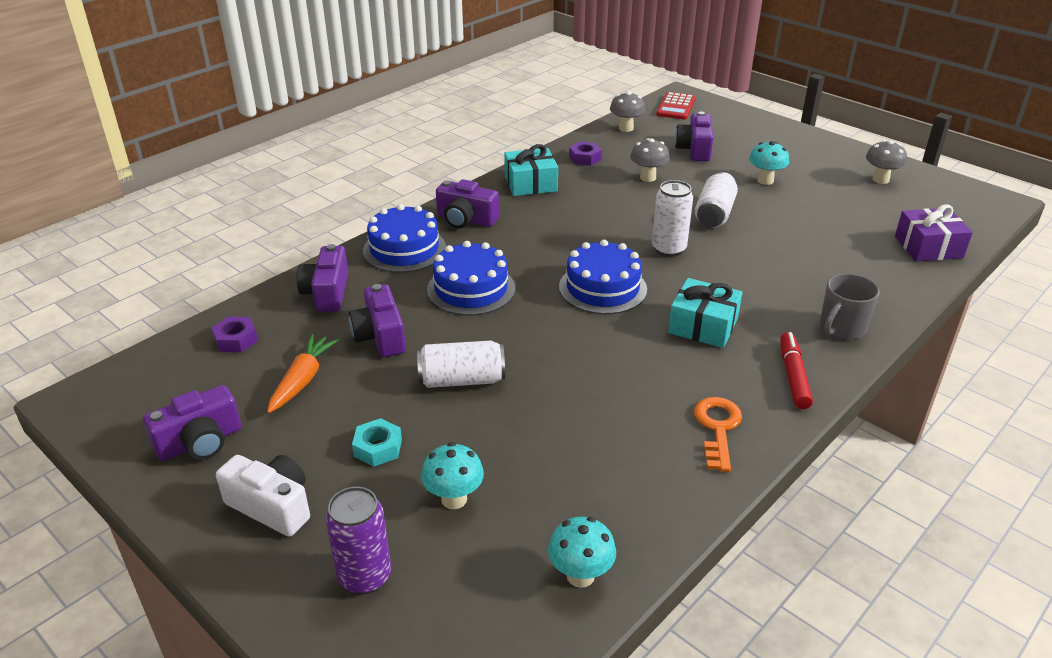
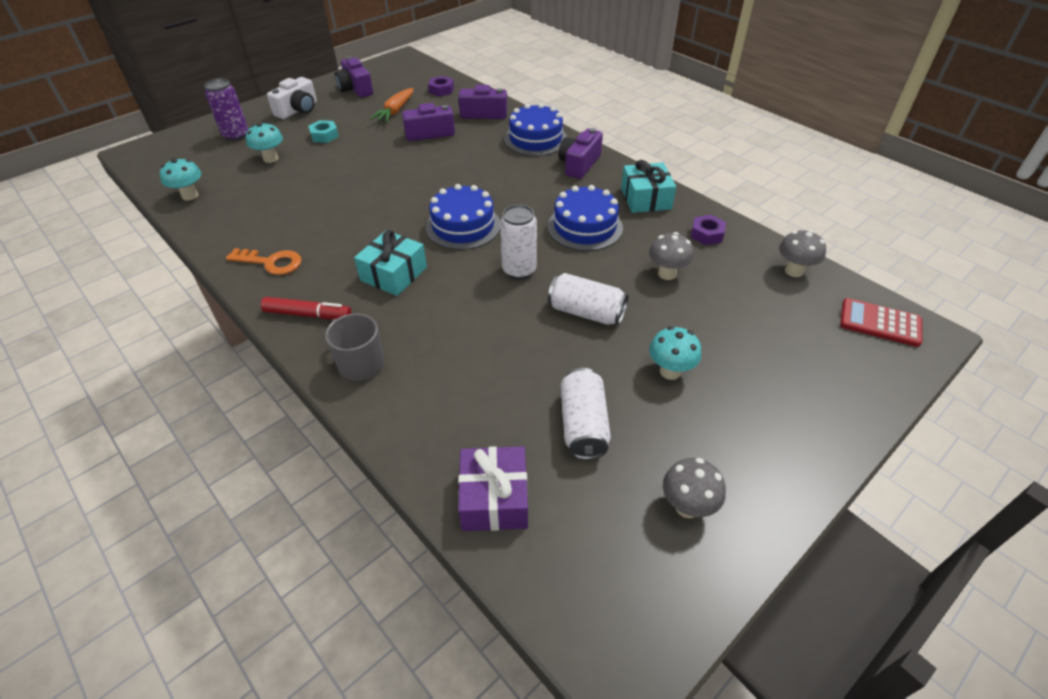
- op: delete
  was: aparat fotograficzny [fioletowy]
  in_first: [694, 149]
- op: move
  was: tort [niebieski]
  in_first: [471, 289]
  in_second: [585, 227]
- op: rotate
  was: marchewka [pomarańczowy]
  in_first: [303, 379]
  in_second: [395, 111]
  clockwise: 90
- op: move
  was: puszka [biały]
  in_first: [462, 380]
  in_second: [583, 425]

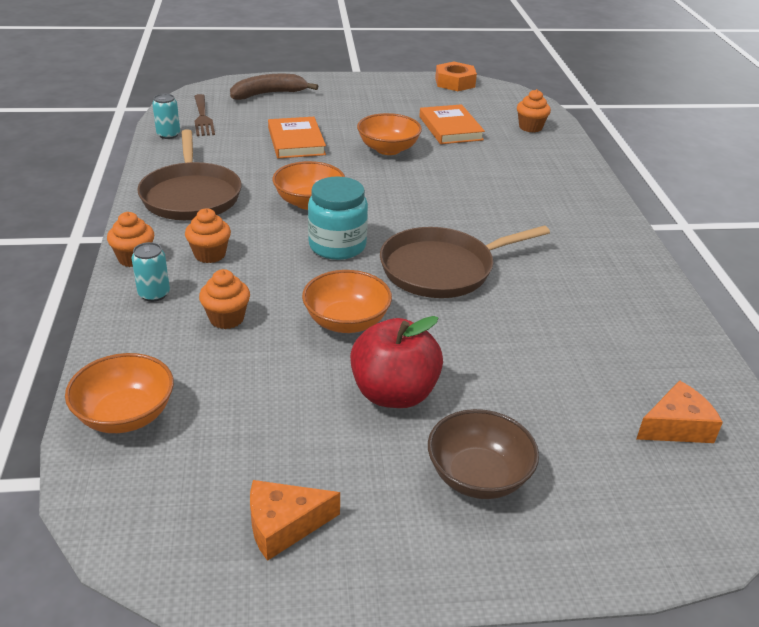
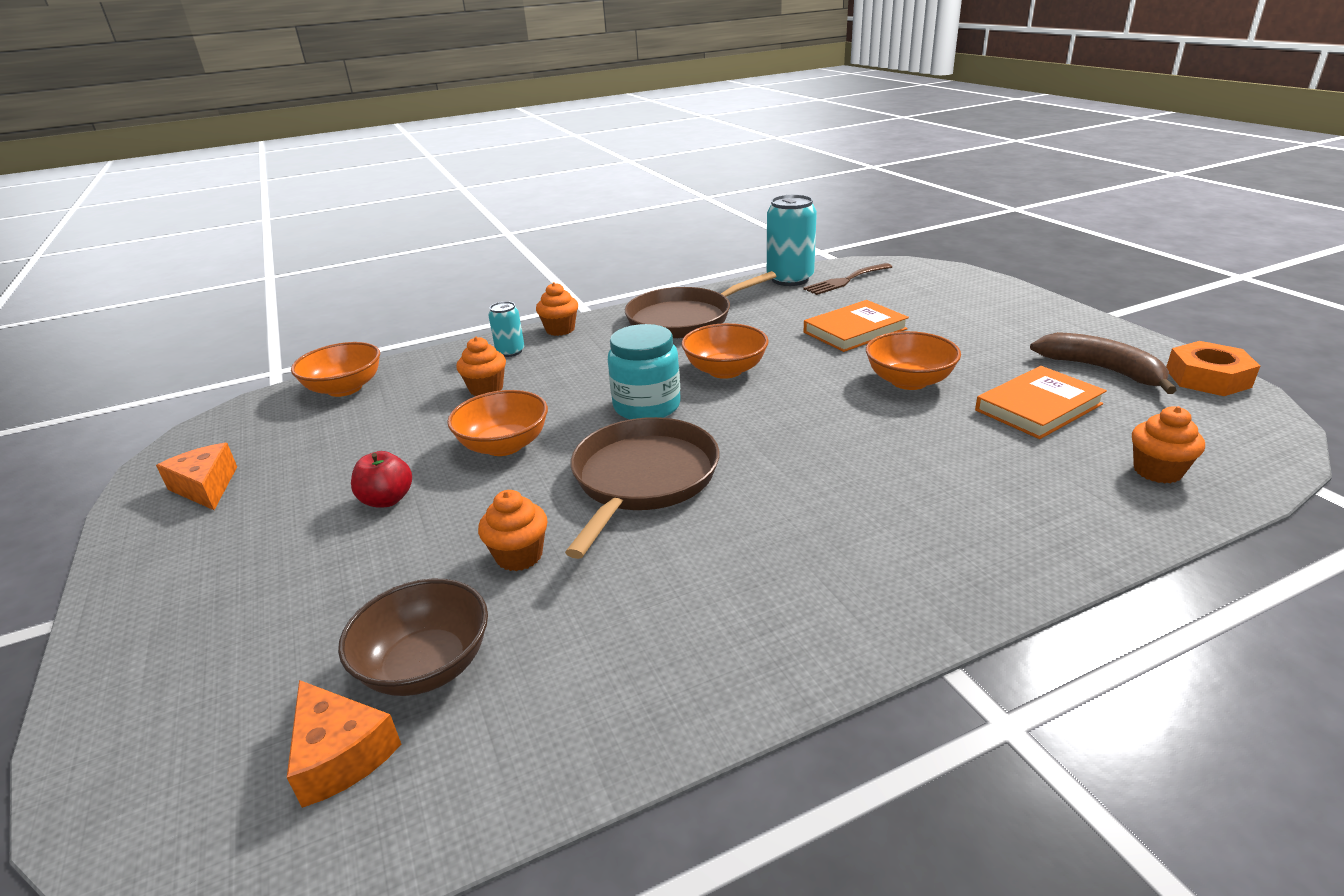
- op: move
  was: banan [brązowy]
  in_first: [268, 94]
  in_second: [1101, 369]
- op: resize
  was: puszka [turkusowy]
  in_first: [168, 135]
  in_second: [790, 279]
  ratio: 1.87
- op: move
  was: muffinka [pomarańczowy]
  in_first: [210, 254]
  in_second: [519, 556]
- op: rotate
  was: patelnia [brązowy]
  in_first: [442, 269]
  in_second: [643, 479]
  clockwise: 60
- op: resize
  was: jabłko [czerwony]
  in_first: [394, 393]
  in_second: [387, 500]
  ratio: 0.58
- op: move
  was: miska [brązowy]
  in_first: [478, 476]
  in_second: [426, 666]

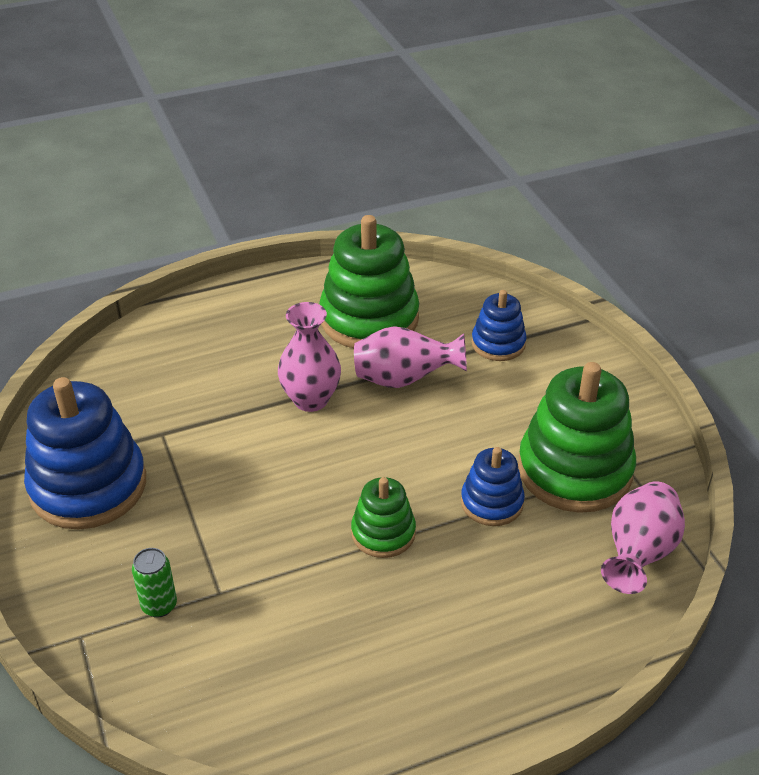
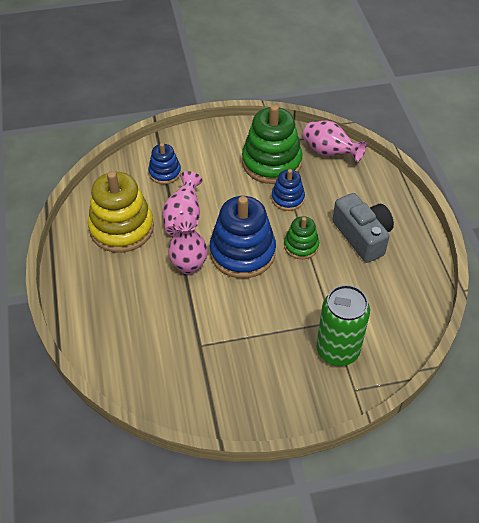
- op: recolor
  was: zabawka nakładanka [zielony]
  now: zabawka nakładanka [żółty]
  in_first: [369, 319]
  in_second: [122, 228]
- op: move
  was: zabawka nakładanka [niebieski]
  in_first: [88, 486]
  in_second: [242, 252]
- op: resize
  was: puszka [zielony]
  in_first: [159, 605]
  in_second: [337, 350]
  ratio: 2.15
- op: insert
  now: aparat fotograficzny [szary]
  in_second: [362, 236]

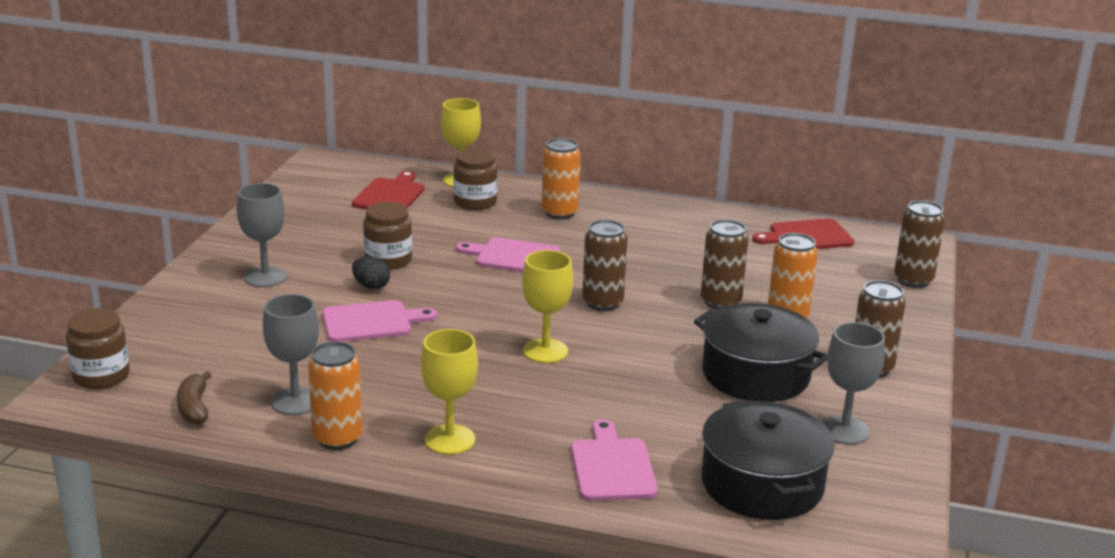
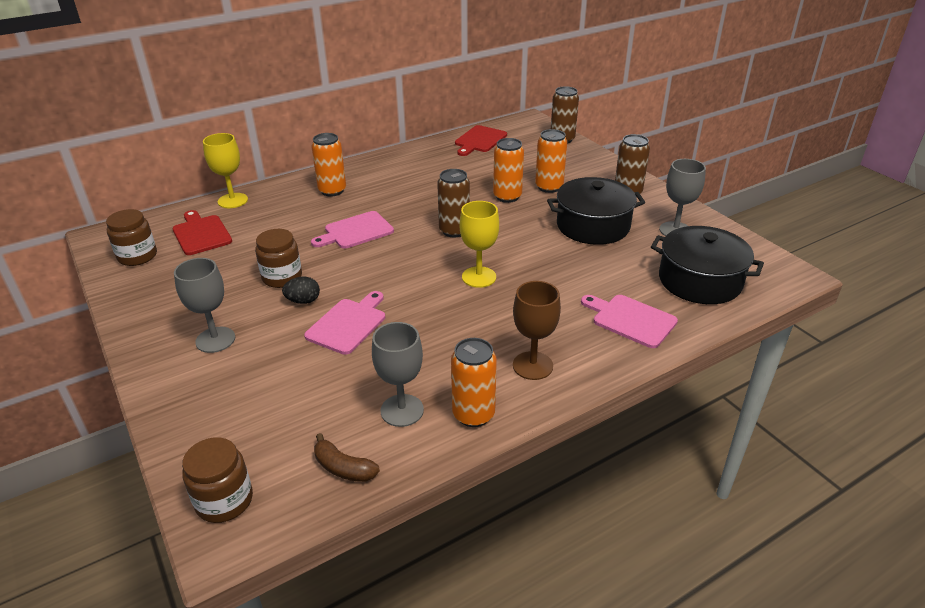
- op: move
  was: słoik [brązowy]
  in_first: [475, 202]
  in_second: [137, 256]
- op: recolor
  was: puszka [brązowy]
  now: puszka [pomarańczowy]
  in_first: [720, 302]
  in_second: [507, 197]
- op: recolor
  was: kielich [żółty]
  now: kielich [brązowy]
  in_first: [449, 440]
  in_second: [532, 366]

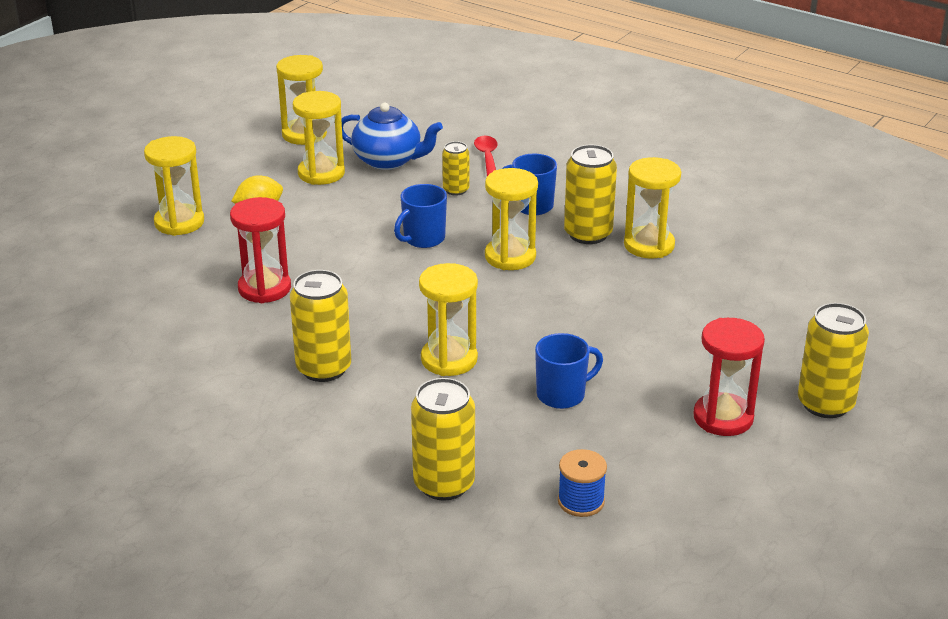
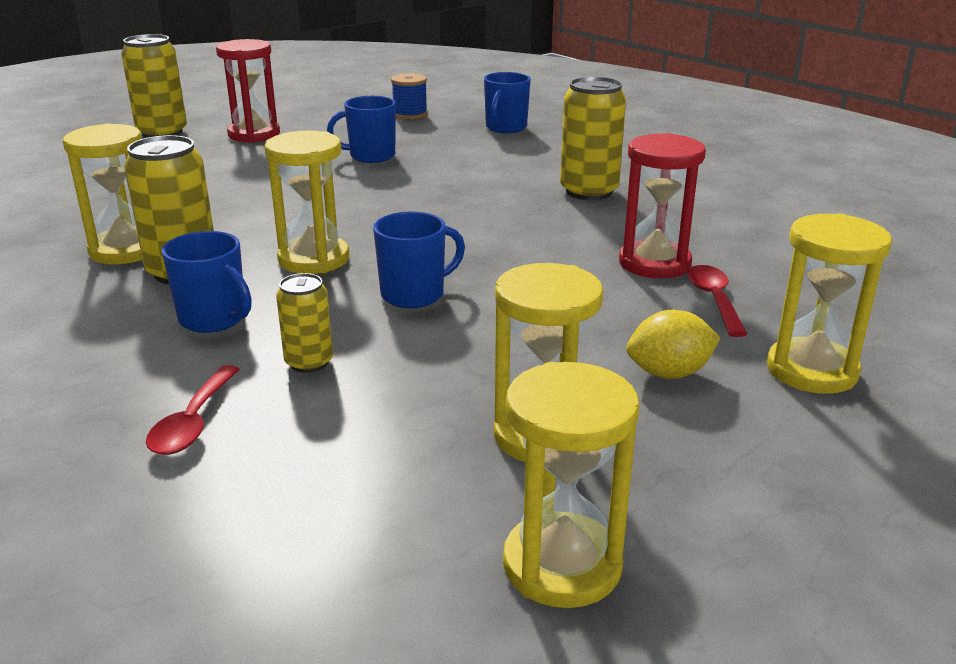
- op: delete
  was: imbryk [niebieski]
  in_first: [388, 161]
- op: delete
  was: klepsydra [żółty]
  in_first: [449, 359]
- op: replace
  was: puszka [żółty]
  now: kubek [niebieski]
  in_first: [444, 484]
  in_second: [505, 128]
- op: insert
  now: łyżka [czerwony]
  in_second: [714, 300]

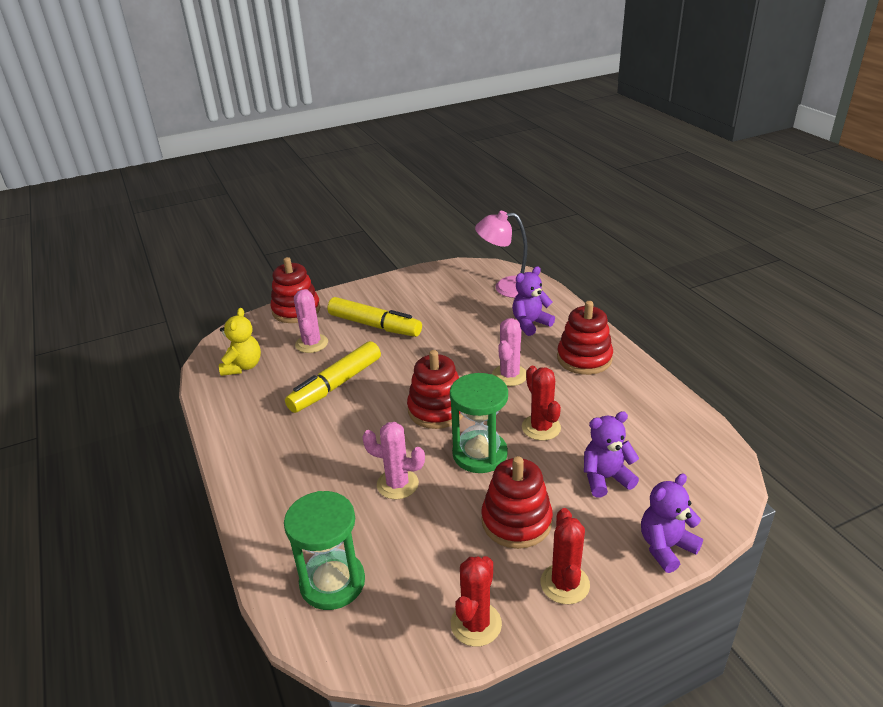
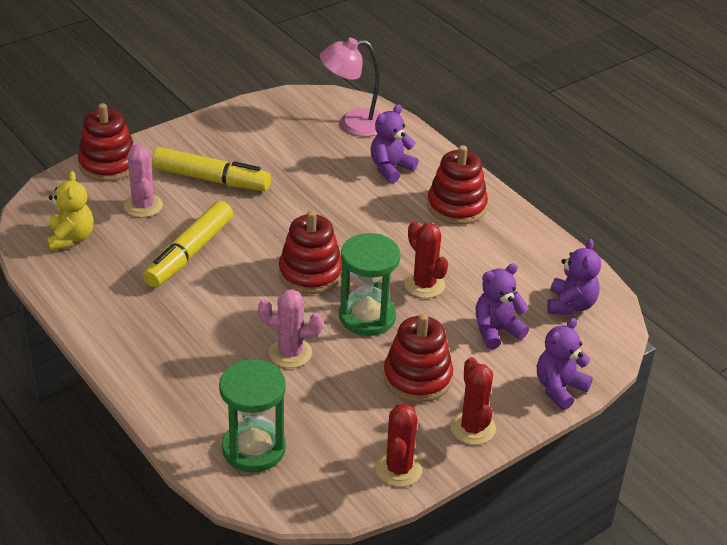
- op: delete
  was: kaktus [różowy]
  in_first: [509, 375]
- op: insert
  now: miś [fioletowy]
  in_second: [570, 305]

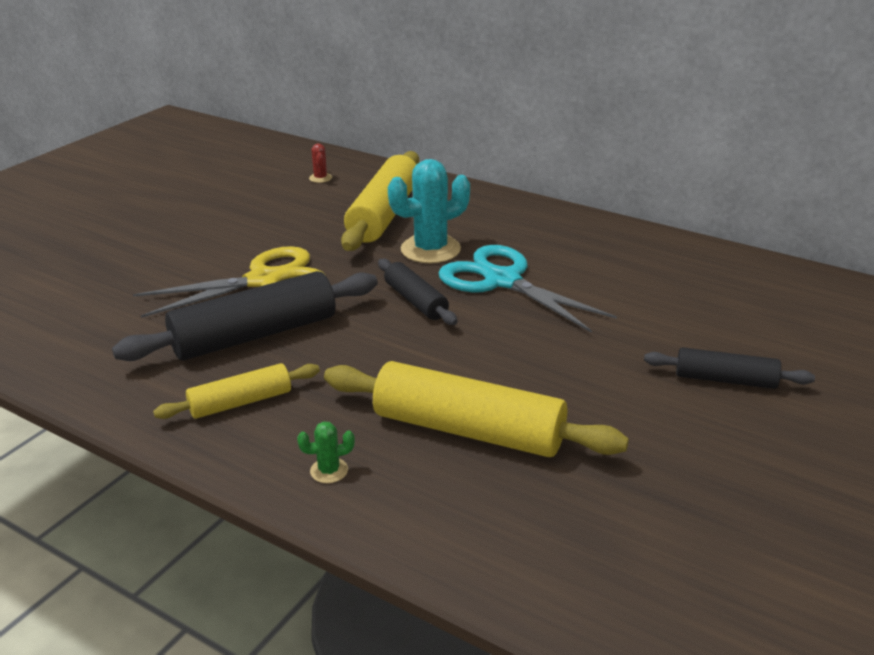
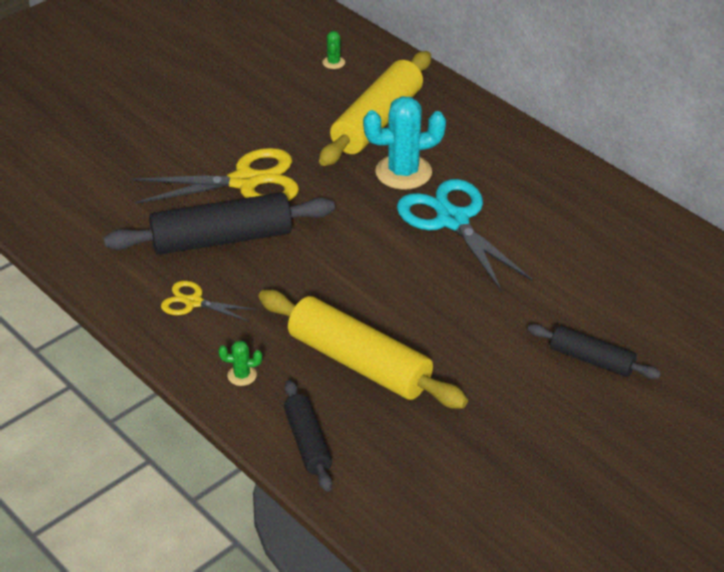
- op: recolor
  was: kaktus [czerwony]
  now: kaktus [zielony]
  in_first: [320, 178]
  in_second: [333, 62]
- op: move
  was: wałek do ciasta [czarny]
  in_first: [416, 301]
  in_second: [308, 442]
- op: replace
  was: wałek do ciasta [żółty]
  now: nożyczki [żółty]
  in_first: [240, 402]
  in_second: [193, 302]

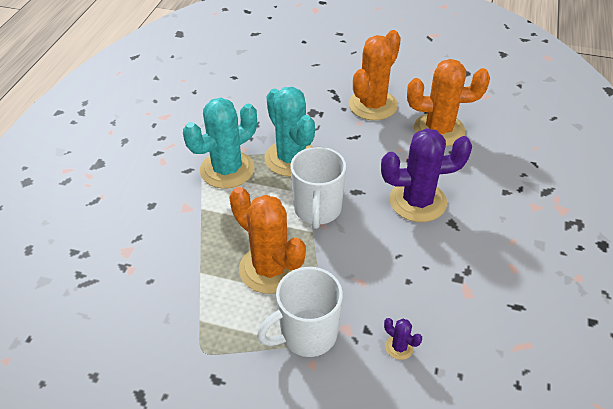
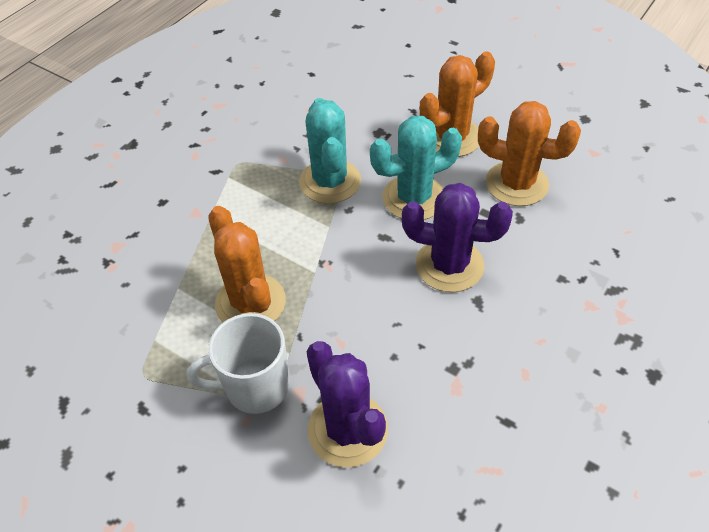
- op: move
  was: kaktus [turkusowy]
  in_first: [227, 170]
  in_second: [414, 198]
- op: delete
  was: kubek [biały]
  in_first: [317, 210]
- op: resize
  was: kaktus [fioletowy]
  in_first: [399, 347]
  in_second: [347, 430]
  ratio: 2.41

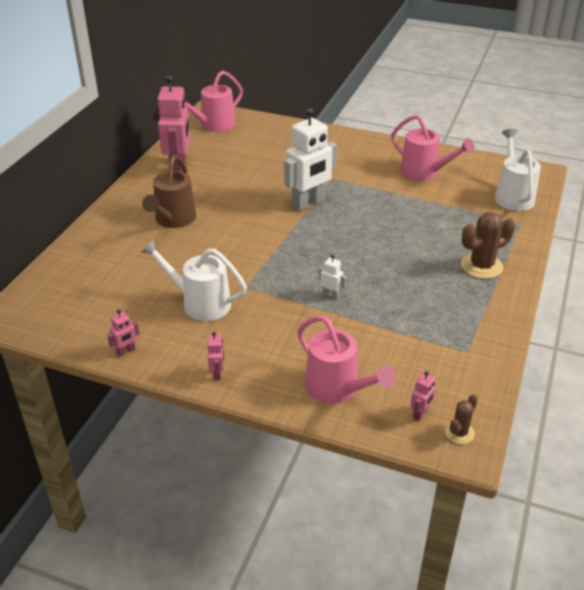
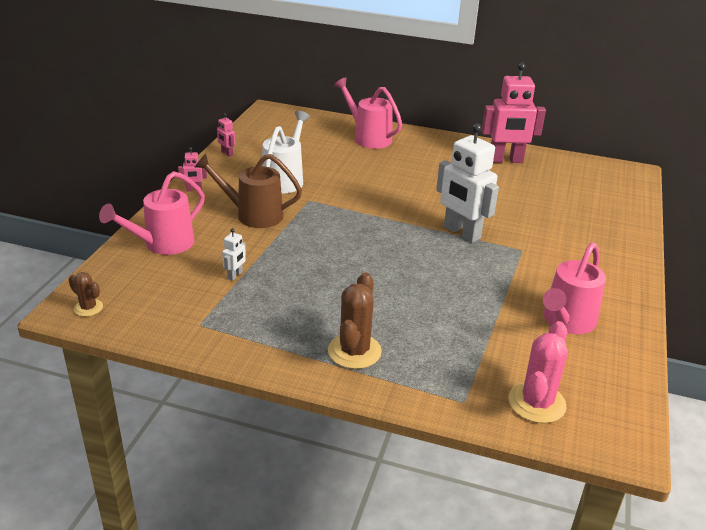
- op: move
  was: konewka [różowy]
  in_first: [213, 125]
  in_second: [368, 137]
- op: replace
  was: konewka [biały]
  now: kaktus [różowy]
  in_first: [512, 195]
  in_second: [536, 403]
- op: move
  was: konewka [brązowy]
  in_first: [173, 220]
  in_second: [252, 215]
- op: rotate
  was: kaktus [brązowy]
  in_first: [481, 266]
  in_second: [354, 351]
  clockwise: 45
- op: move
  was: robot [biały]
  in_first: [331, 295]
  in_second: [235, 275]
- op: delete
  was: robot [różowy]
  in_first: [420, 414]

